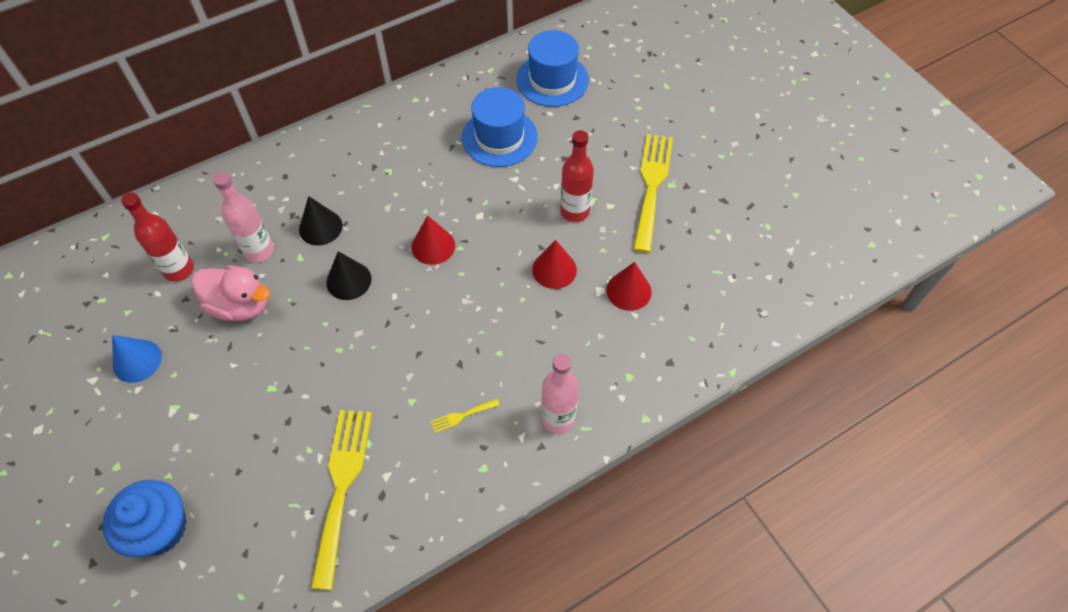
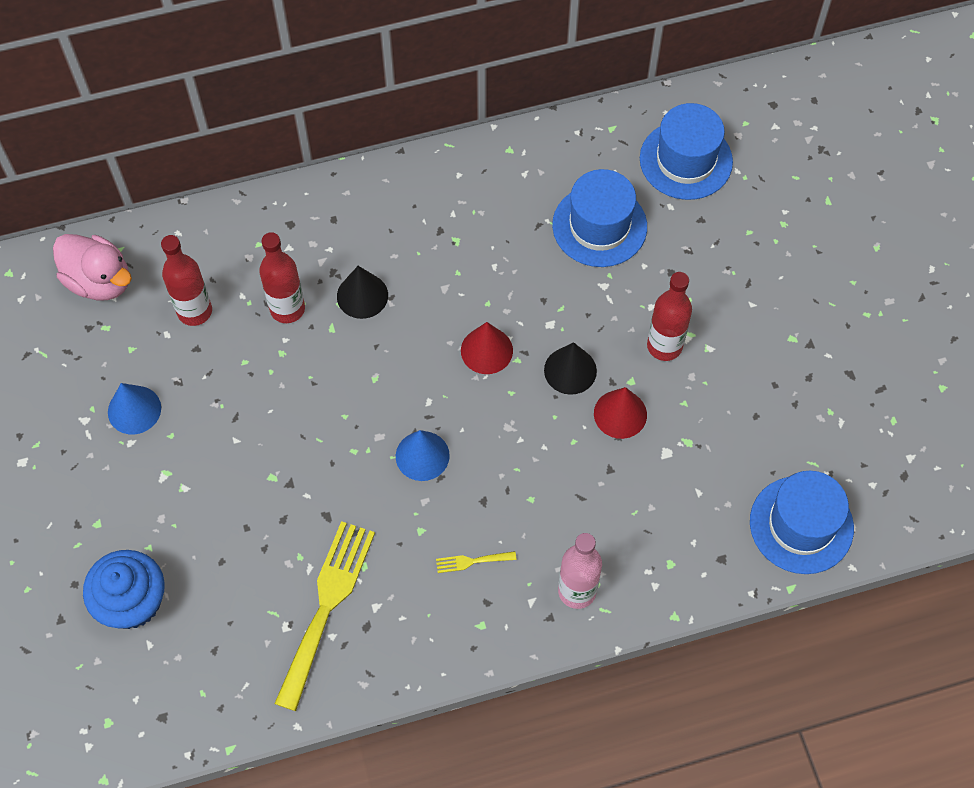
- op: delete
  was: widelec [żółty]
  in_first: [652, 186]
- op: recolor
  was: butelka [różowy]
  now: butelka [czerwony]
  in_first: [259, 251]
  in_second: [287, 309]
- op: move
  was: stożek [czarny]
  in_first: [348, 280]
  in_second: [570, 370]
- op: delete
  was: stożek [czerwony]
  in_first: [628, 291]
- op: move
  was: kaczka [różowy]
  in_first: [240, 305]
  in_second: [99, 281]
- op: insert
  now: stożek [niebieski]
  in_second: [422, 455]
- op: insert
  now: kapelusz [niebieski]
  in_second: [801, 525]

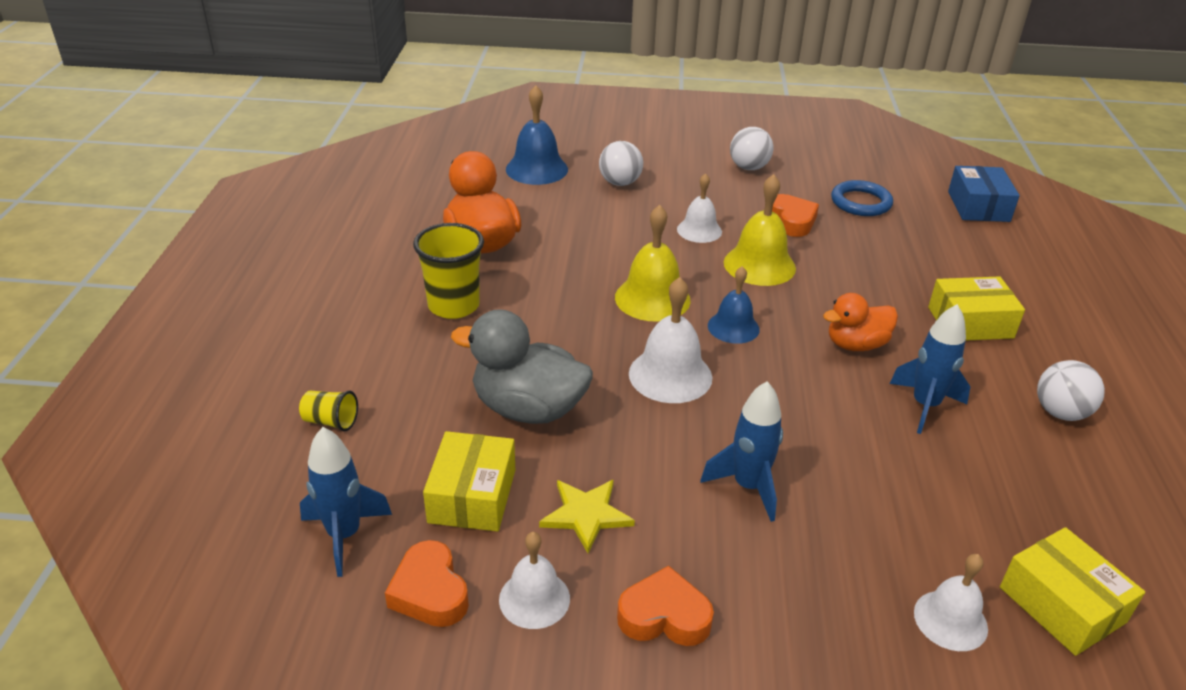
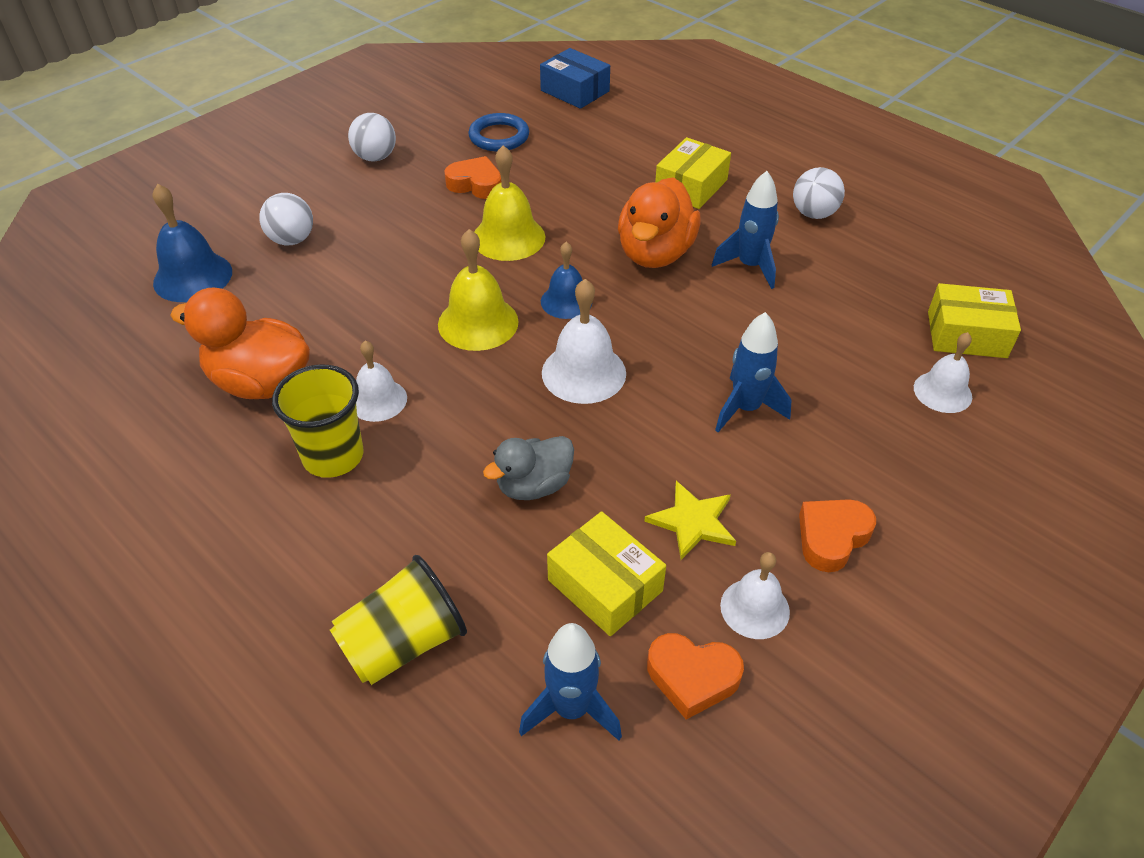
- op: move
  was: dzwonek [biały]
  in_first: [699, 230]
  in_second: [378, 400]
- op: resize
  was: kaczka [pomarańczowy]
  in_first: [856, 345]
  in_second: [655, 253]
  ratio: 1.57
- op: resize
  was: kaczka [szary]
  in_first: [528, 409]
  in_second: [534, 485]
  ratio: 0.64
- op: resize
  was: szklanka [żółty]
  in_first: [331, 421]
  in_second: [403, 643]
  ratio: 1.92

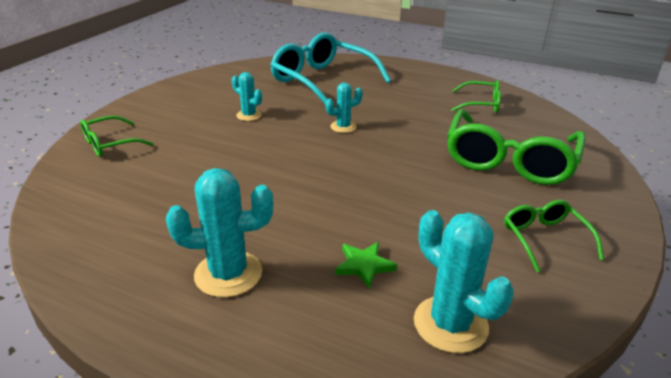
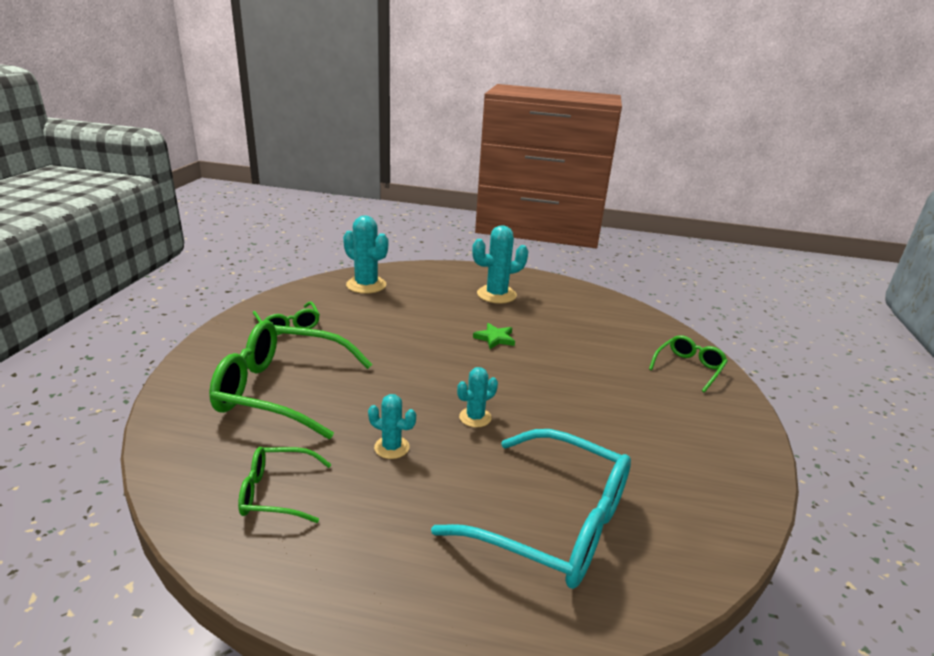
- op: move
  was: kaktus [turkusowy]
  in_first: [249, 115]
  in_second: [391, 447]
- op: rotate
  was: okulary [zielony]
  in_first: [509, 160]
  in_second: [281, 390]
  clockwise: -90
- op: move
  was: gwiazda [zielony]
  in_first: [364, 265]
  in_second: [495, 338]

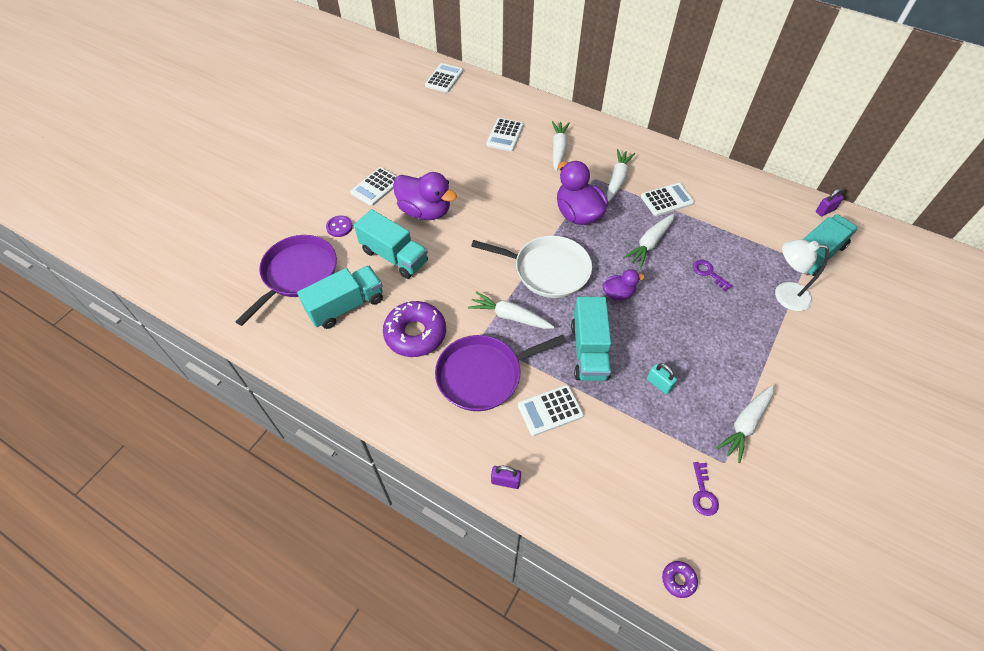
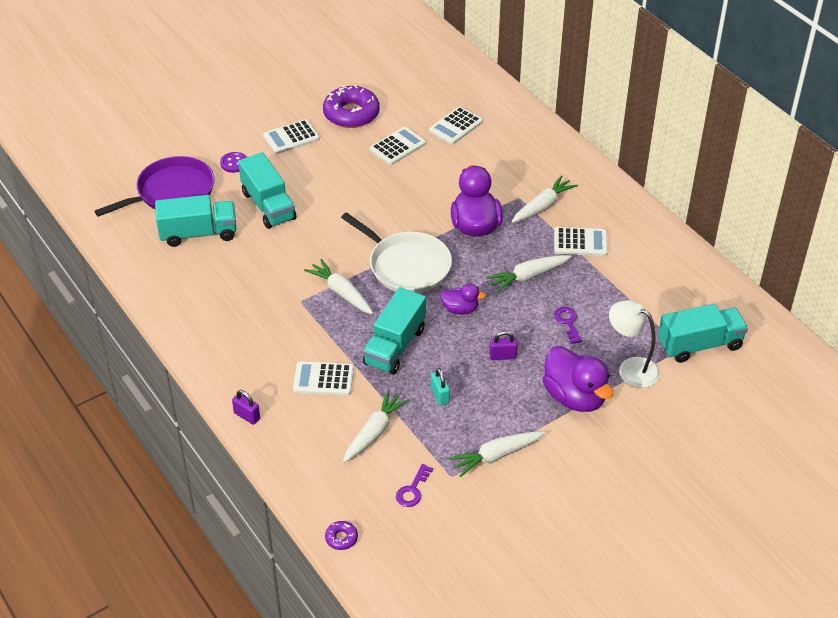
- op: move
  was: kalkulator [biały]
  in_first: [444, 78]
  in_second: [397, 147]
- op: move
  was: marchewka [biały]
  in_first: [558, 149]
  in_second: [374, 432]
- op: move
  was: kaczka [fioletowy]
  in_first: [425, 211]
  in_second: [574, 397]
- op: move
  was: kłódka [fioletowy]
  in_first: [825, 211]
  in_second: [502, 356]
- op: move
  was: donut [fioletowy]
  in_first: [415, 334]
  in_second: [351, 114]
- op: delete
  was: patelnia [fioletowy]
  in_first: [483, 375]

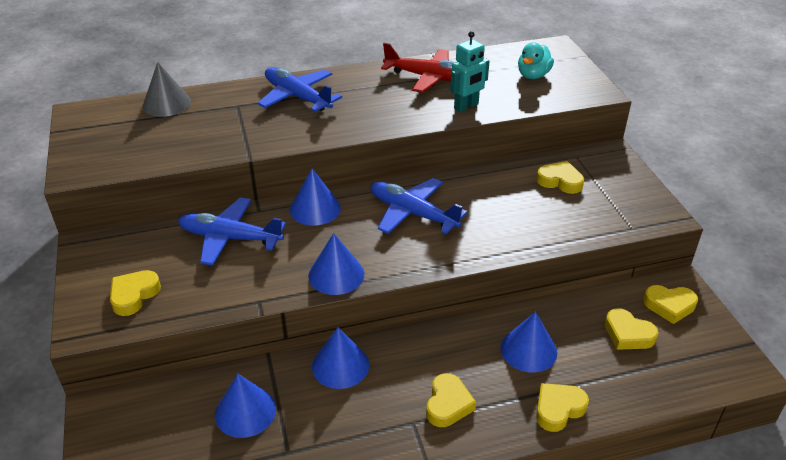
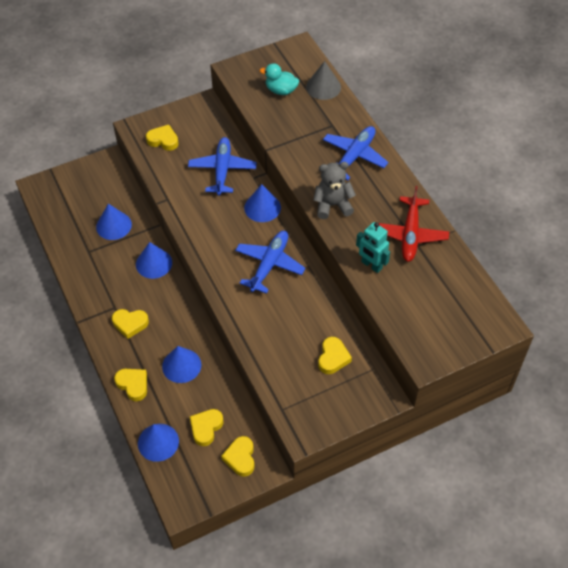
- op: move
  was: kaczka [turkusowy]
  in_first: [533, 75]
  in_second: [281, 90]
- op: move
  was: stożek [niebieski]
  in_first: [336, 274]
  in_second: [158, 442]
- op: insert
  now: miś [szary]
  in_second: [332, 205]

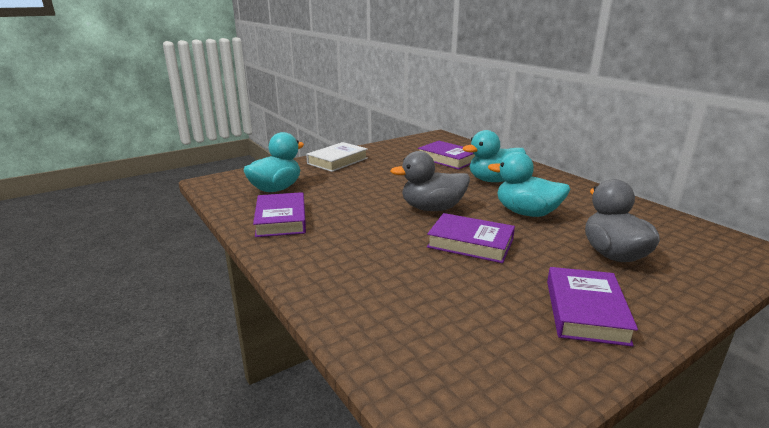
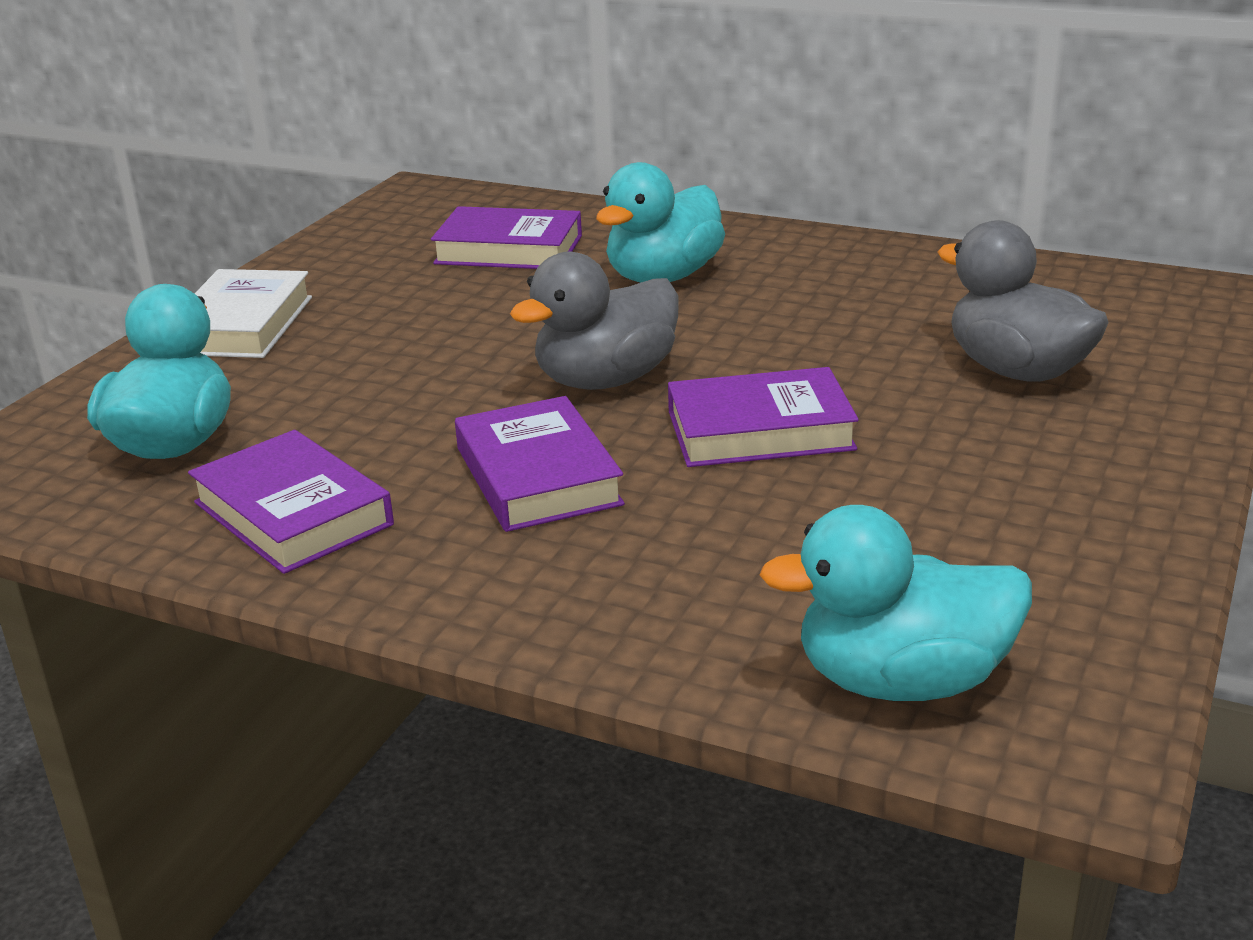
- op: move
  was: kaczka [turkusowy]
  in_first: [526, 213]
  in_second: [902, 681]
- op: move
  was: książka [fioletowy]
  in_first: [585, 311]
  in_second: [538, 476]

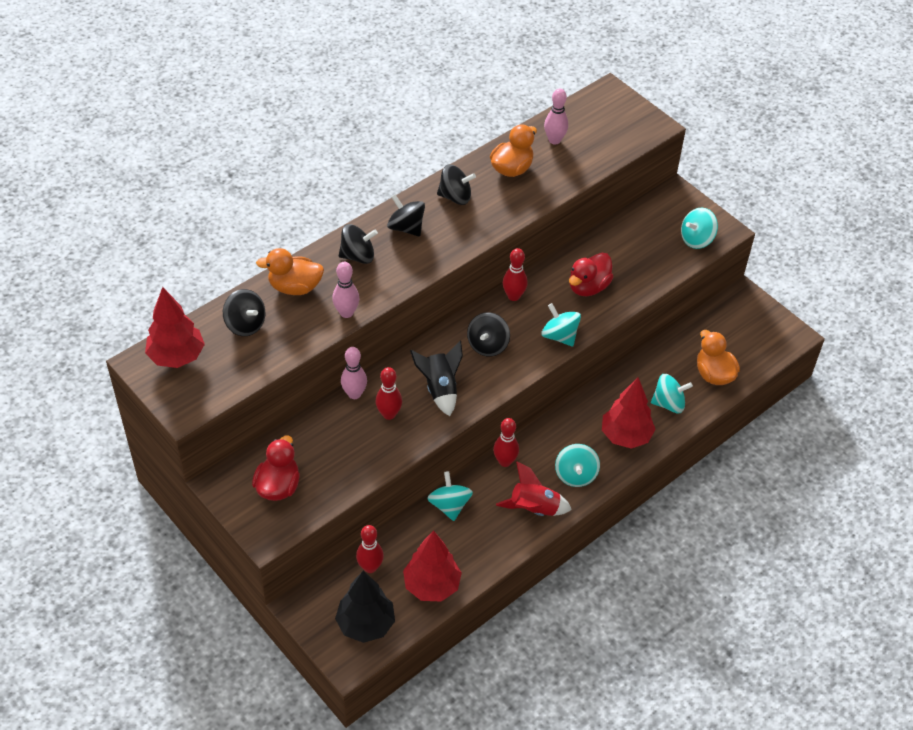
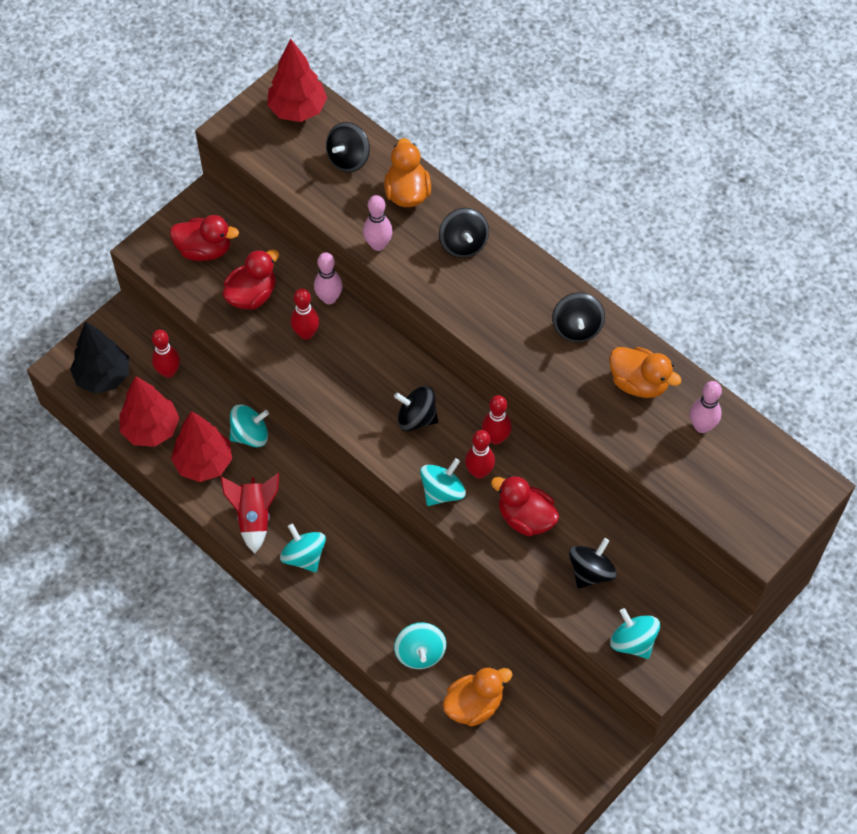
- op: move
  was: bączek [czarny]
  in_first: [406, 227]
  in_second: [590, 572]
- op: delete
  was: rakieta [czarny]
  in_first: [440, 389]
- op: move
  was: drzewko [czerwony]
  in_first: [626, 436]
  in_second: [204, 463]
- op: move
  was: kręgiel [czerwony]
  in_first: [505, 461]
  in_second: [479, 472]
- op: rotate
  was: bączek [turkusowy]
  in_first: [575, 475]
  in_second: [304, 556]
  clockwise: 60
- op: insert
  now: kaczka [czerwony]
  in_second: [252, 295]

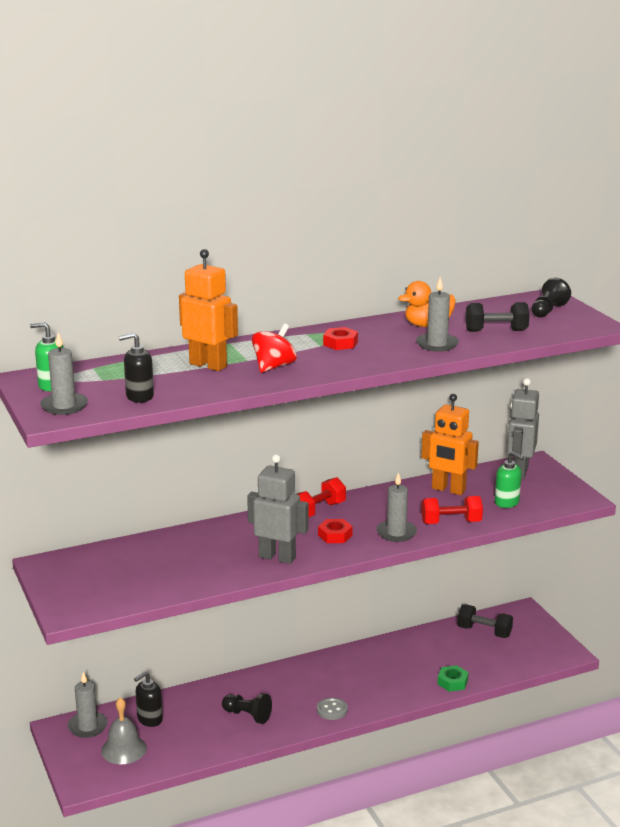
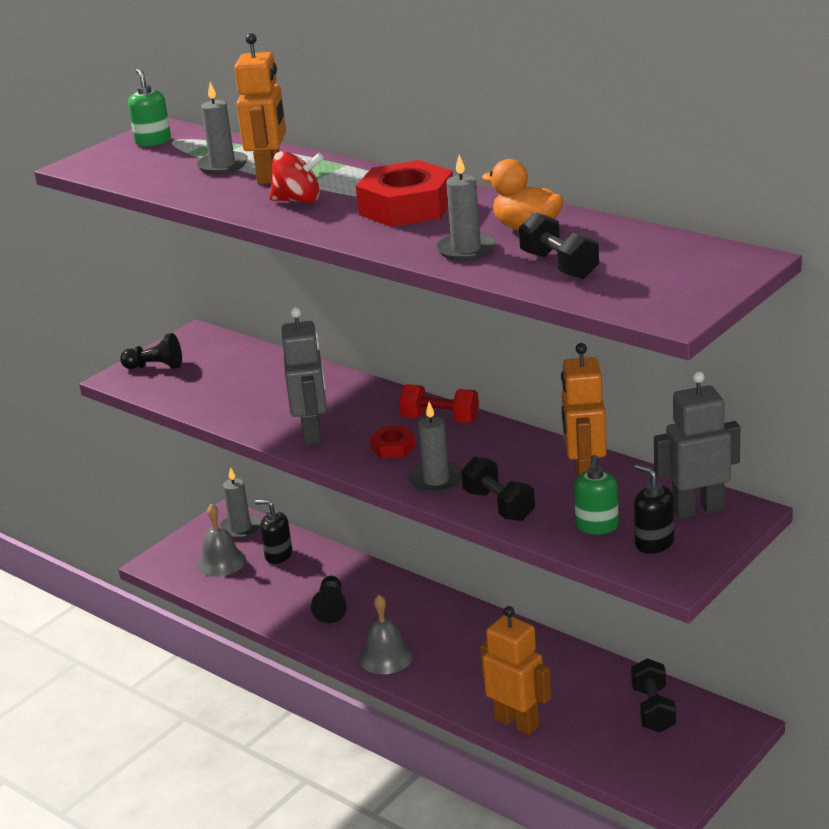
- op: move
  was: pionek [czarny]
  in_first: [548, 311]
  in_second: [155, 367]
- op: resize
  was: nakrętka [czerwony]
  in_first: [340, 343]
  in_second: [406, 207]
  ratio: 2.06
- op: move
  was: świeca [szary]
  in_first: [64, 406]
  in_second: [222, 165]
- op: move
  was: dozownik mydła [czarny]
  in_first: [139, 396]
  in_second: [654, 543]
- op: recolor
  was: hantel [czerwony]
  now: hantel [czarny]
  in_first: [451, 522]
  in_second: [499, 506]
- op: replace
  was: nakrętka [zielony]
  now: robot [pomarańczowy]
  in_first: [452, 682]
  in_second: [517, 722]
- op: replace
  was: guzik [szary]
  now: dzwonek [szary]
  in_first: [332, 710]
  in_second: [386, 656]

